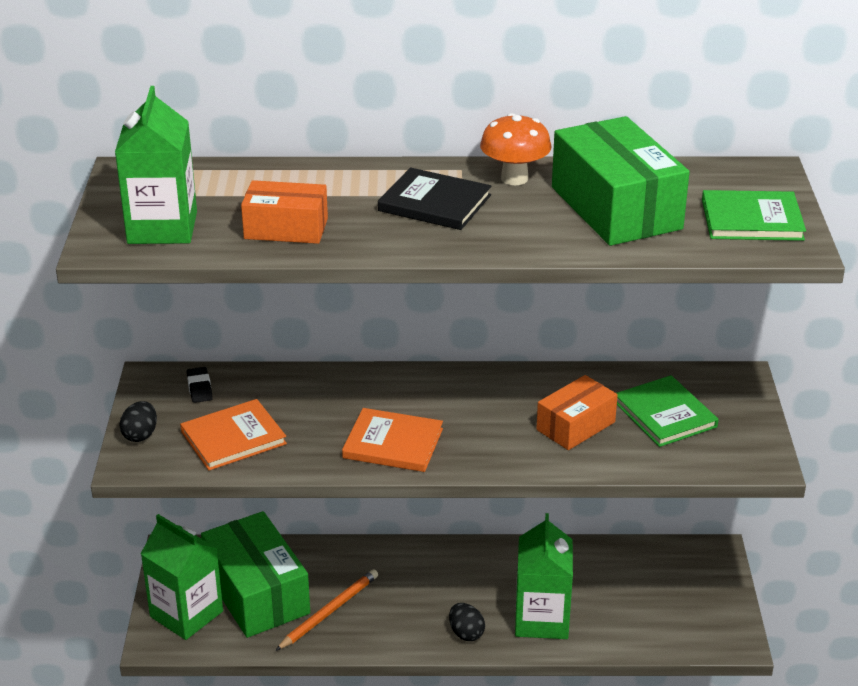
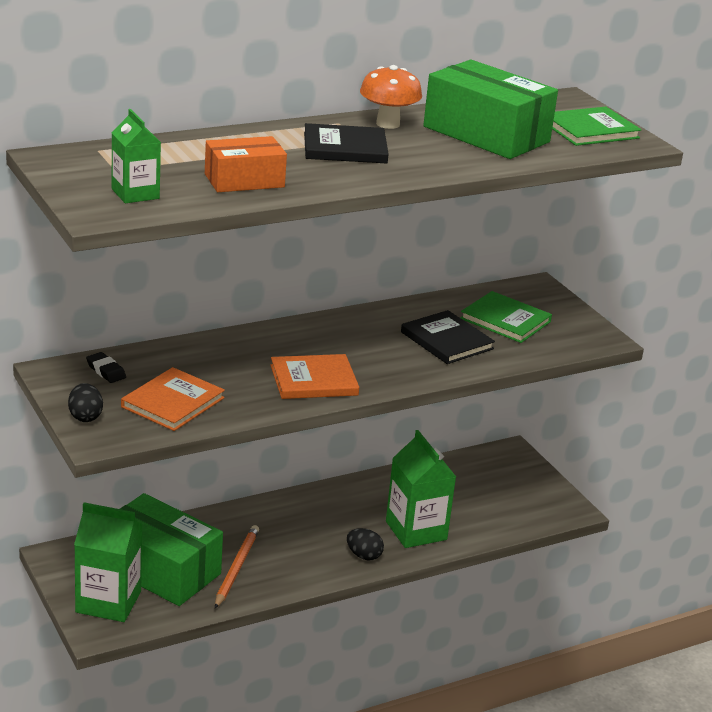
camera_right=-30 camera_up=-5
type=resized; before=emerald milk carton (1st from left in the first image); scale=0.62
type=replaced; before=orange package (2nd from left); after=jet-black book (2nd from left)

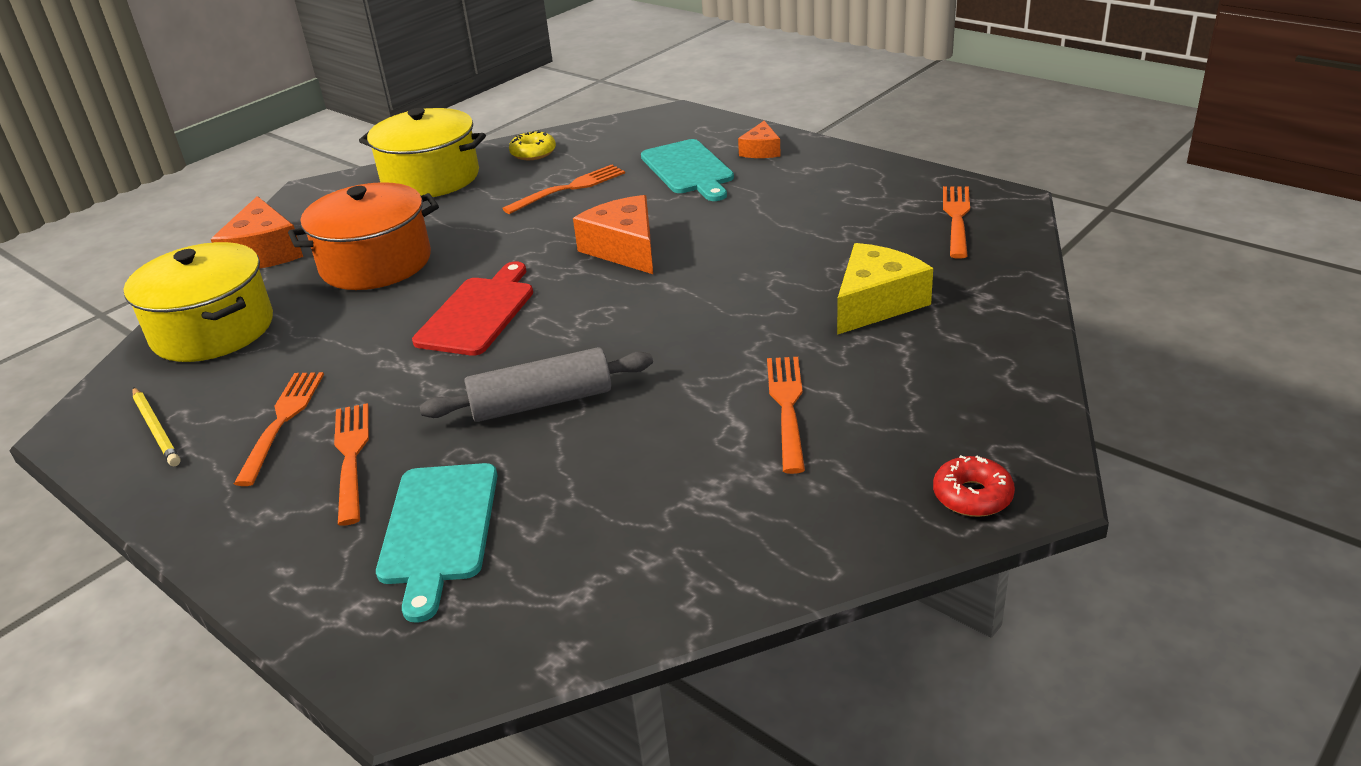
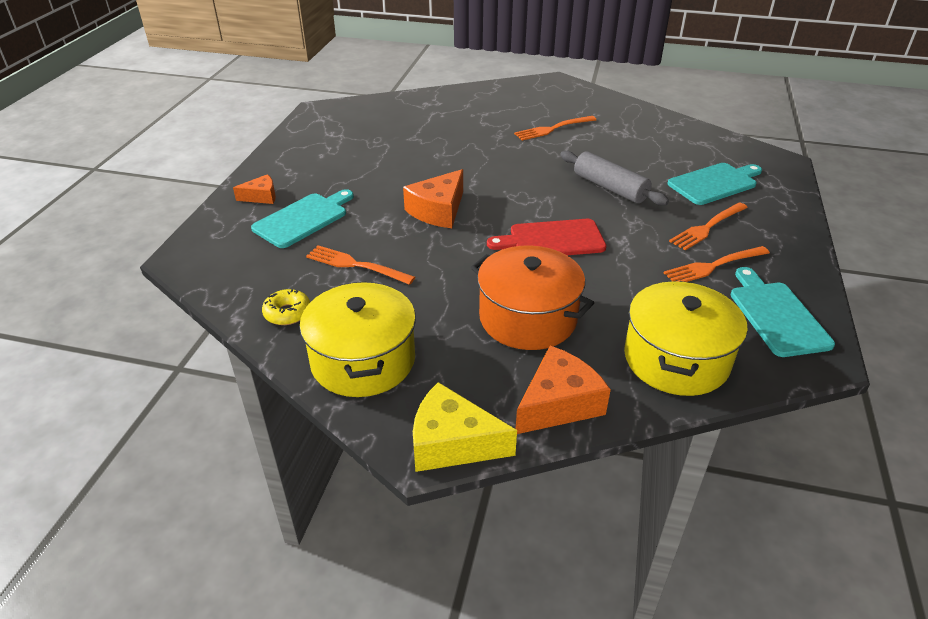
camera_right=-120 camera_up=5
type=moved; before=bright yellow piece of cheese
type=replaced; before=bright yellow pencil; after=teal cutting board (3rd from left)
type=removed; before=scarlet glazed donut
type=removed; before=orange dinner fork (5th from left)

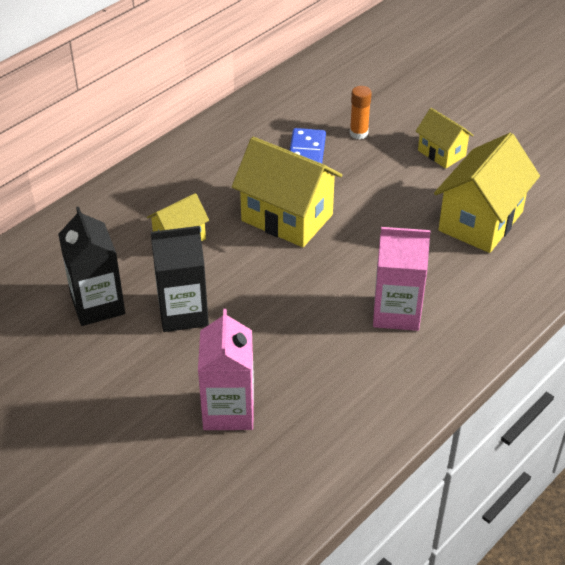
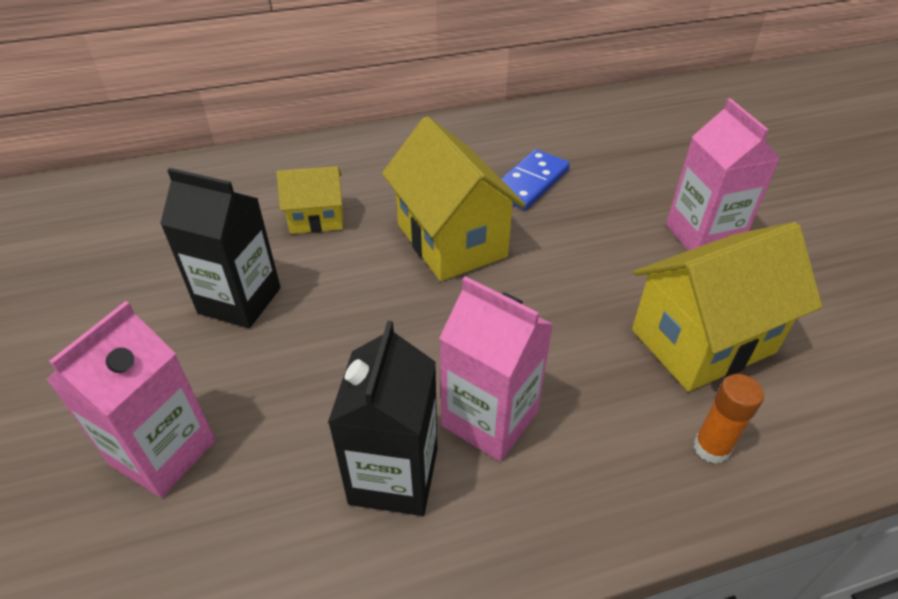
camera_right=30 camera_up=0
type=moved; before=jet-black milk carton (1st from left in the first image); after=jet-black milk carton (2nd from left)
type=replaced; before=bright yellow toy house (3rd from left); after=rose-pink milk carton (3rd from left)
type=moved; before=orange glue stick

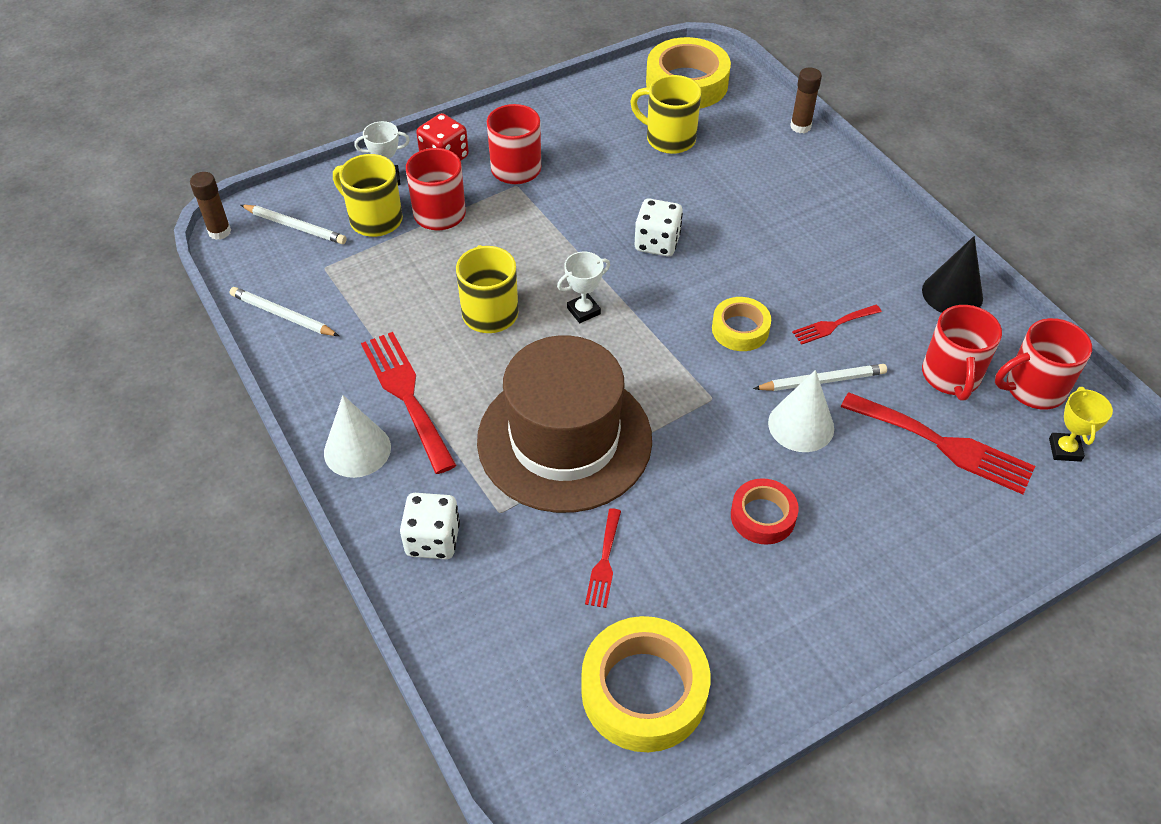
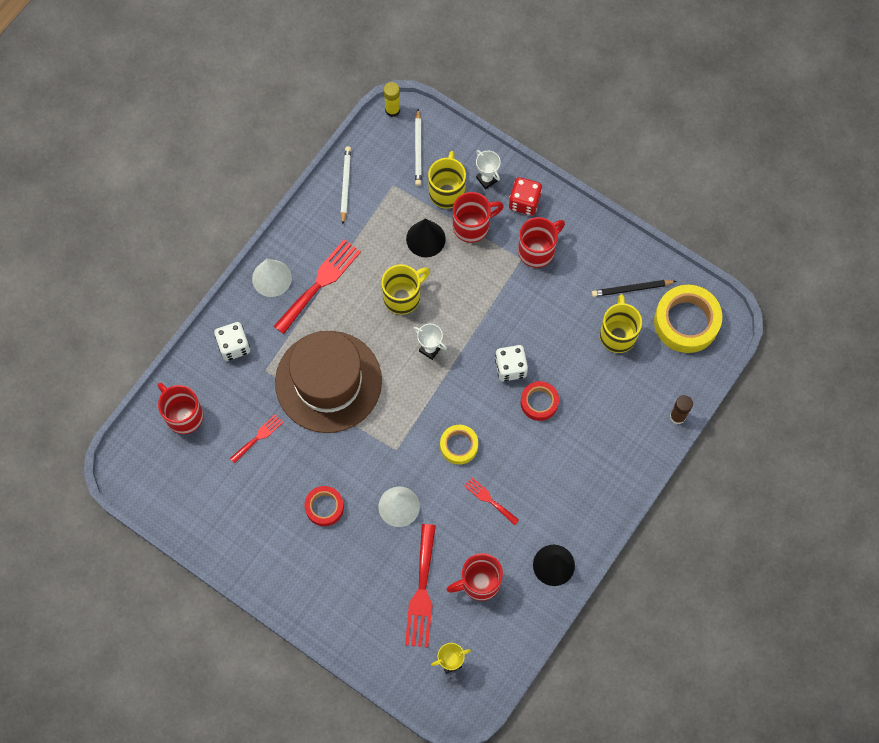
camera_right=65 camera_up=20
type=moved; before=scarlet mug (4th from left in the first image); after=scarlet mug (1st from left)
type=turned; before=scarlet dinner fork (2nd from left in the first image); turn=150
type=recoloured; before=dark brown glue stick (1st from left); after=bright yellow glue stick
type=added; after=jet-black cone shape (1st from left)
type=added; after=scarlet roll of tape (2nd from left)
type=added; after=jet-black pencil
type=removed; before=bright yellow roll of tape (1st from left)
type=removed; before=snow-white pencil (3rd from left)

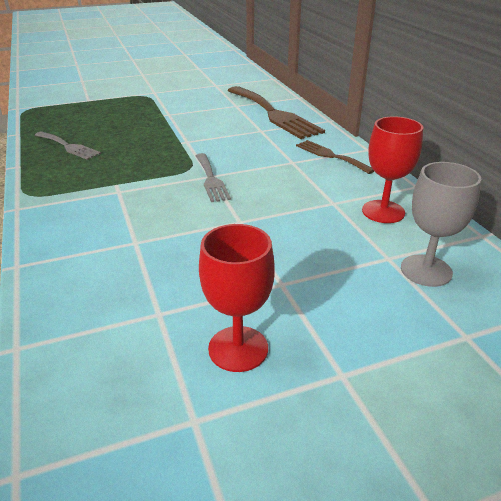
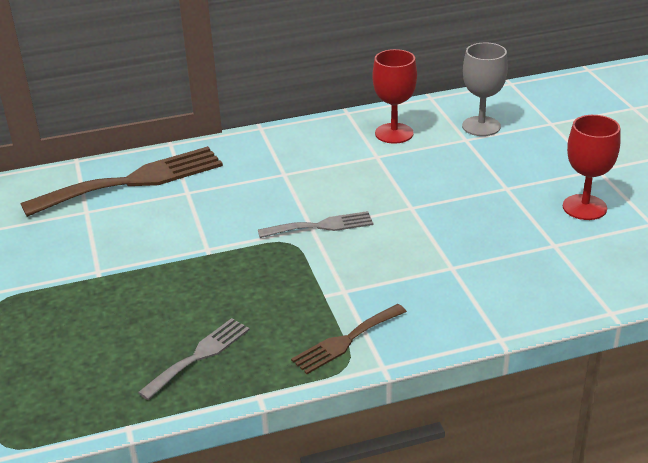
camera_right=-85 camera_up=0
type=moved; before=dark brown dinner fork (2nd from left)

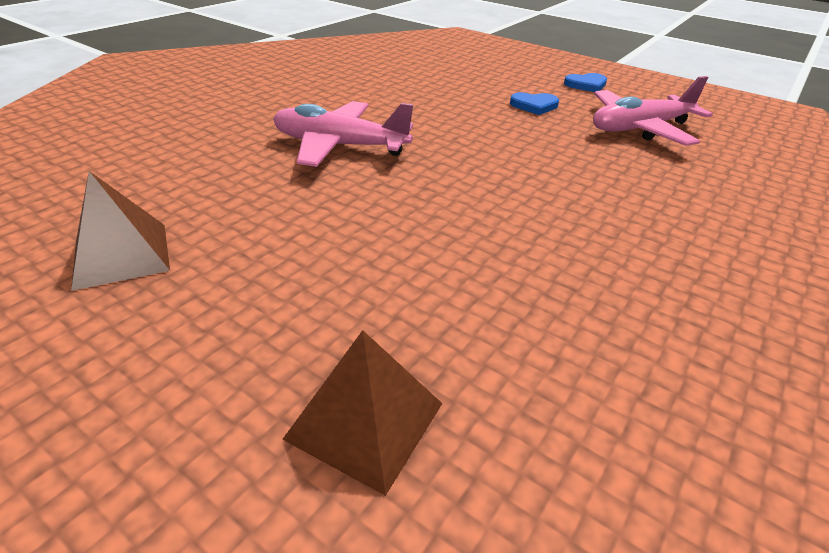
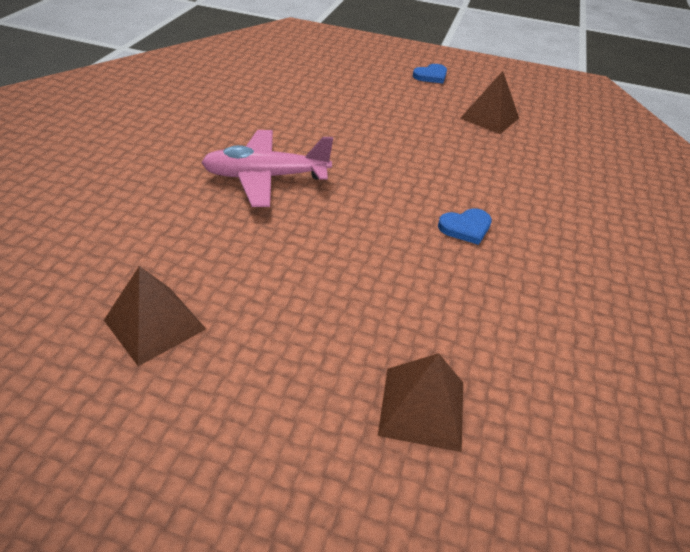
camera_right=-20 camera_up=5
type=moved; before=blue heart (1st from left in the first image); after=blue heart (2nd from left)
type=replaced; before=rose-pink aeroplane (2nd from left); after=dark brown solid pyramid (3rd from left)

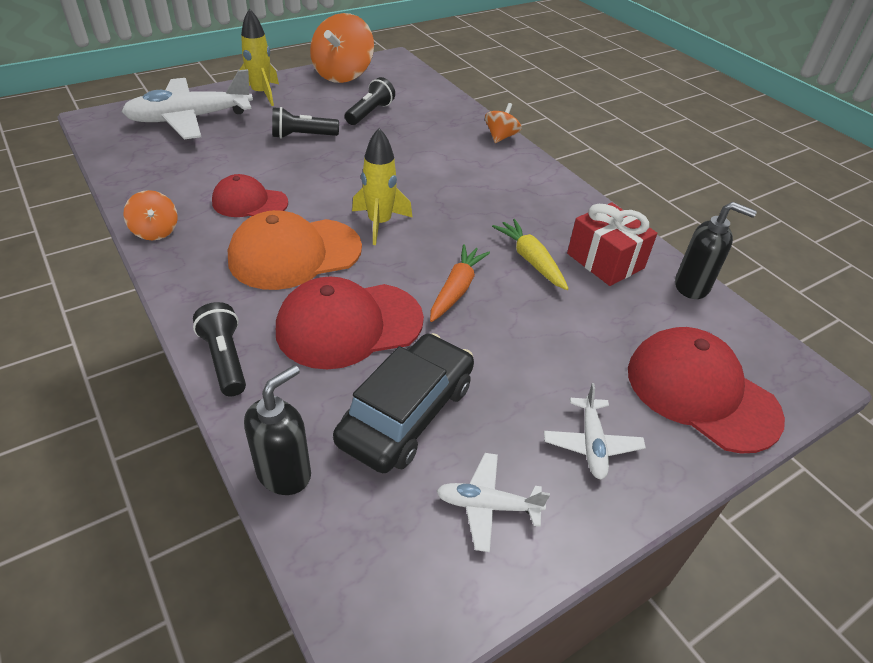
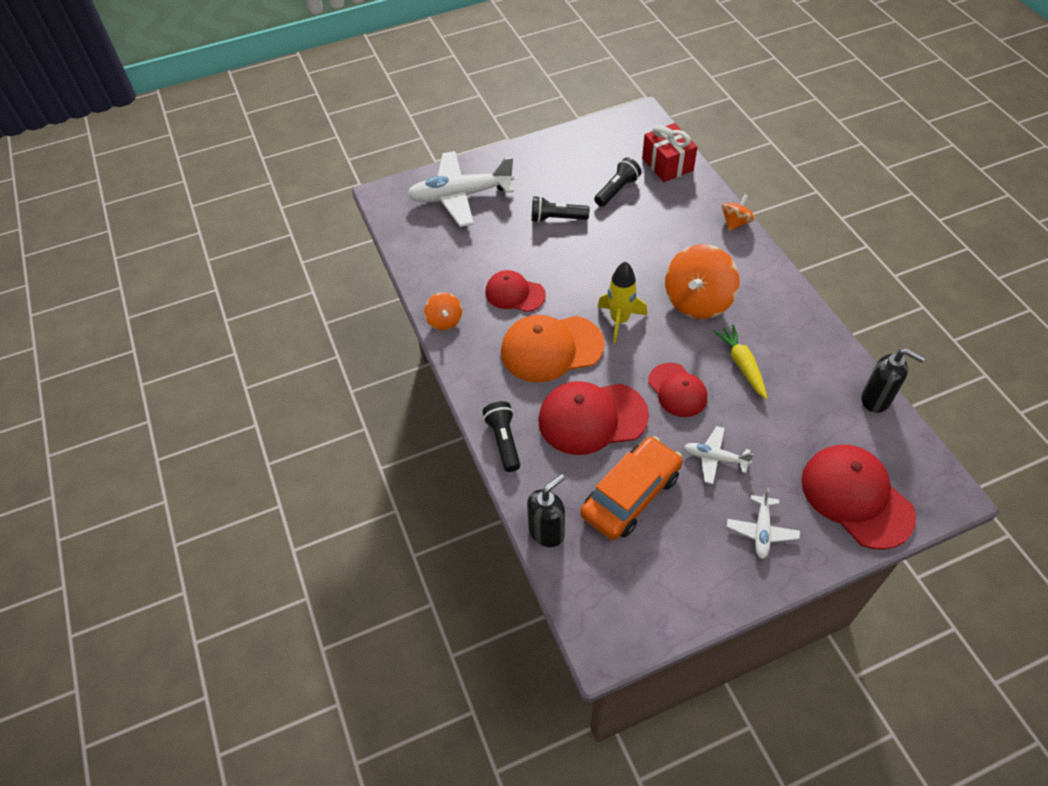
camera_right=15 camera_up=10
type=recoloured; before=jet-black car; after=orange car
type=moved; before=scarlet gift
type=replaced; before=orange toy carrot; after=scarlet cap (3rd from left)
type=moved; before=orange whirligig (2nd from left)
type=moved; before=snow-white aeroplane (2nd from left)
type=removed; before=bright yellow spaceship (1st from left)

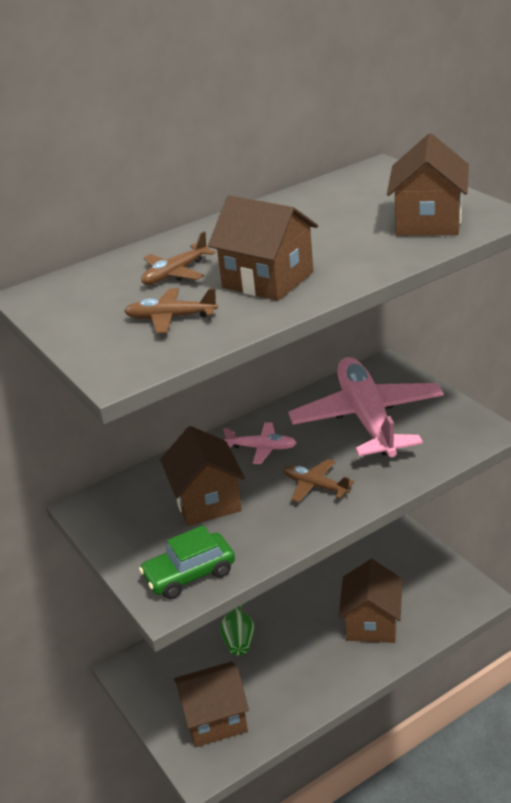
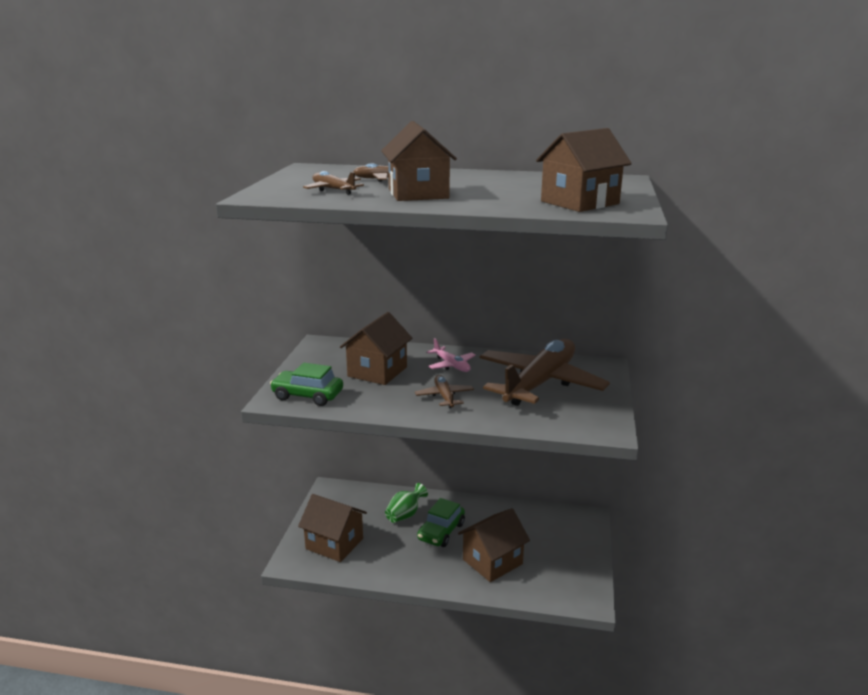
camera_right=40 camera_up=-10
type=added; after=emerald car (2nd from left)
type=recoloured; before=rose-pink aeroplane (2nd from left); after=dark brown aeroplane (4th from left)

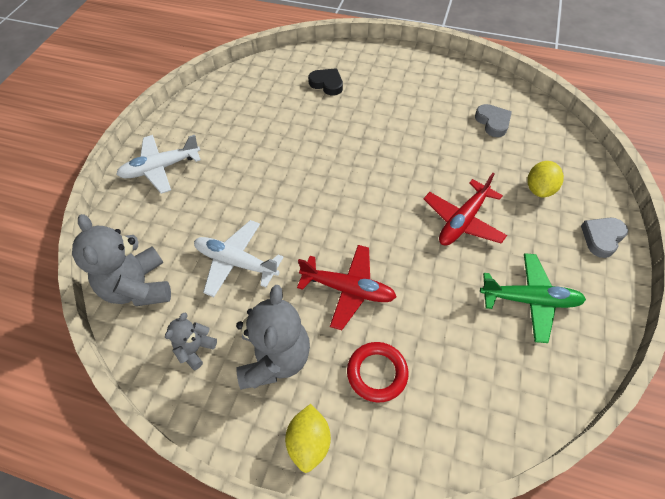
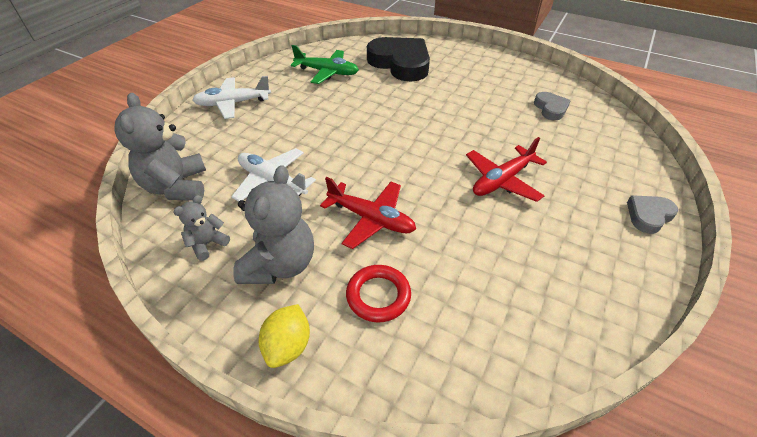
camera_right=10 camera_up=-10
type=moved; before=emerald aeroplane
type=resized; before=jet-black heart; scale=2.07
type=removed; before=bright yellow citrus fruit (2nd from left)

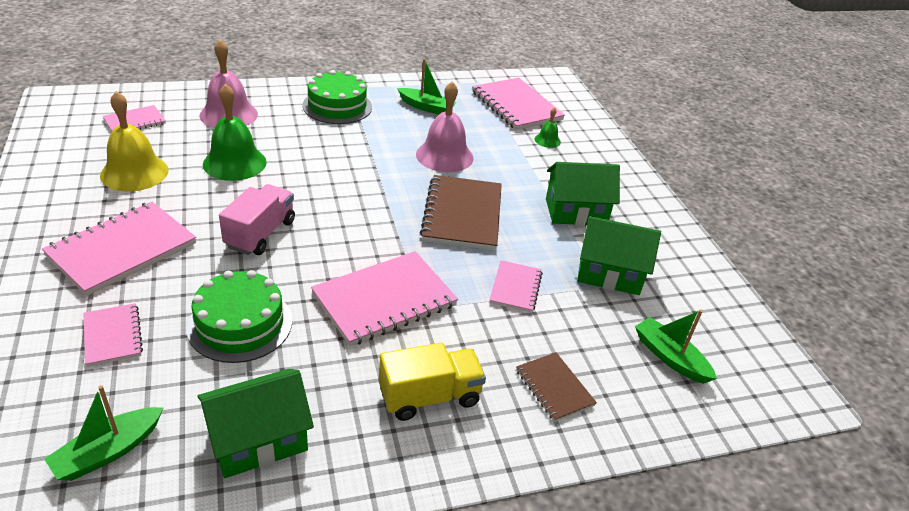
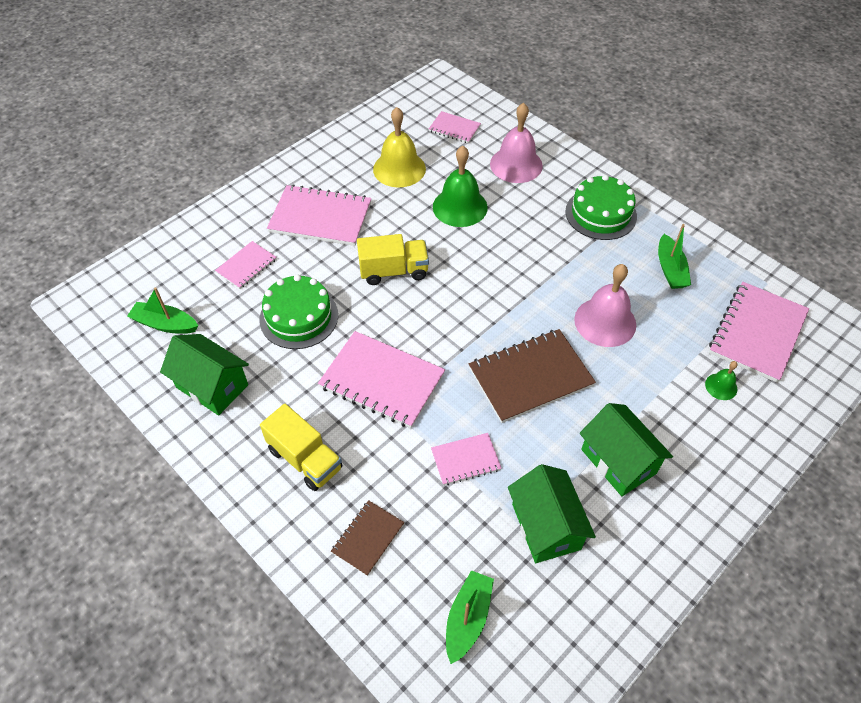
camera_right=65 camera_up=15
type=recoloured; before=rose-pink truck; after=bright yellow truck (2nd from left)

